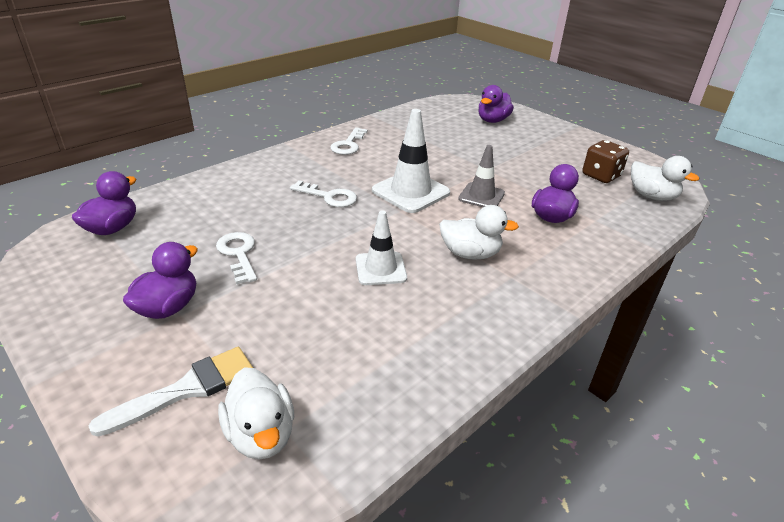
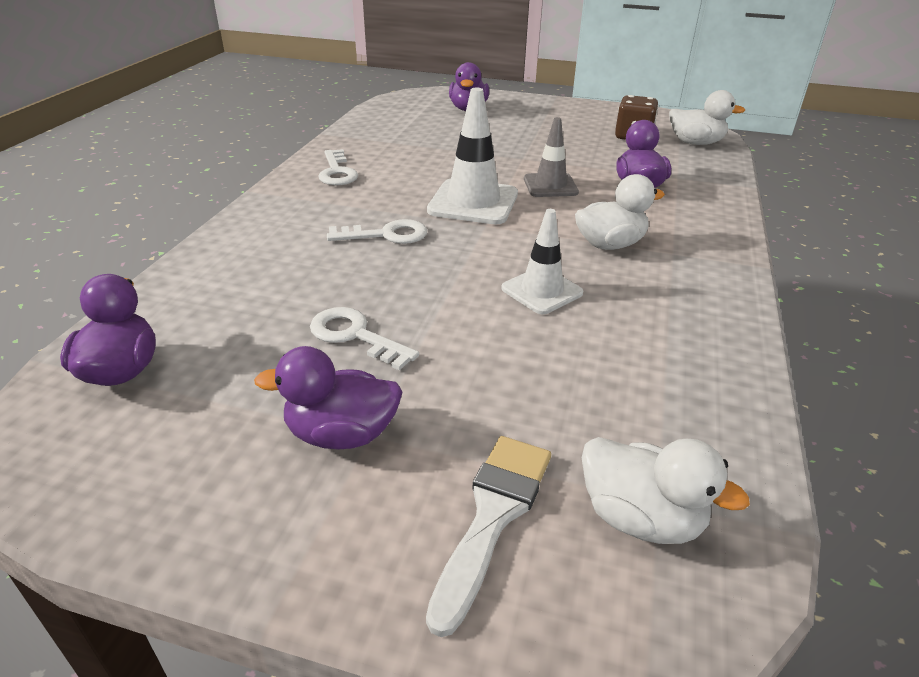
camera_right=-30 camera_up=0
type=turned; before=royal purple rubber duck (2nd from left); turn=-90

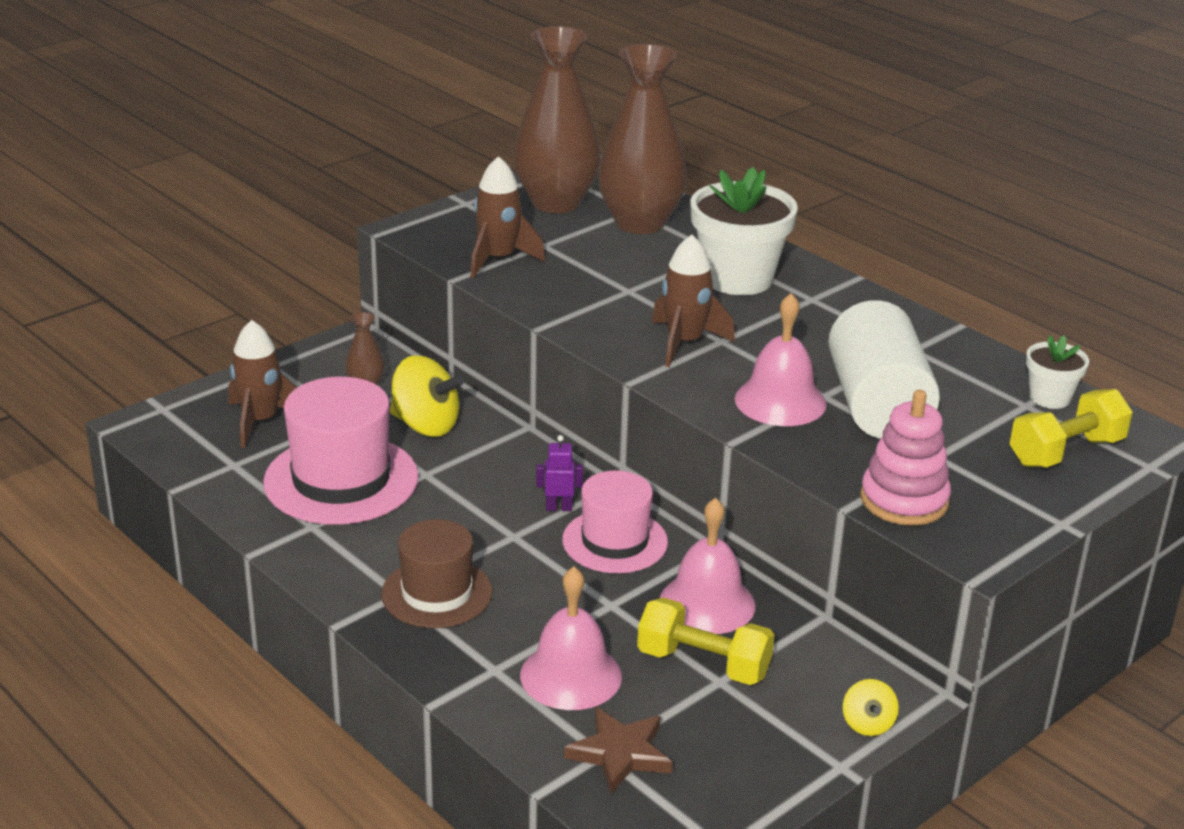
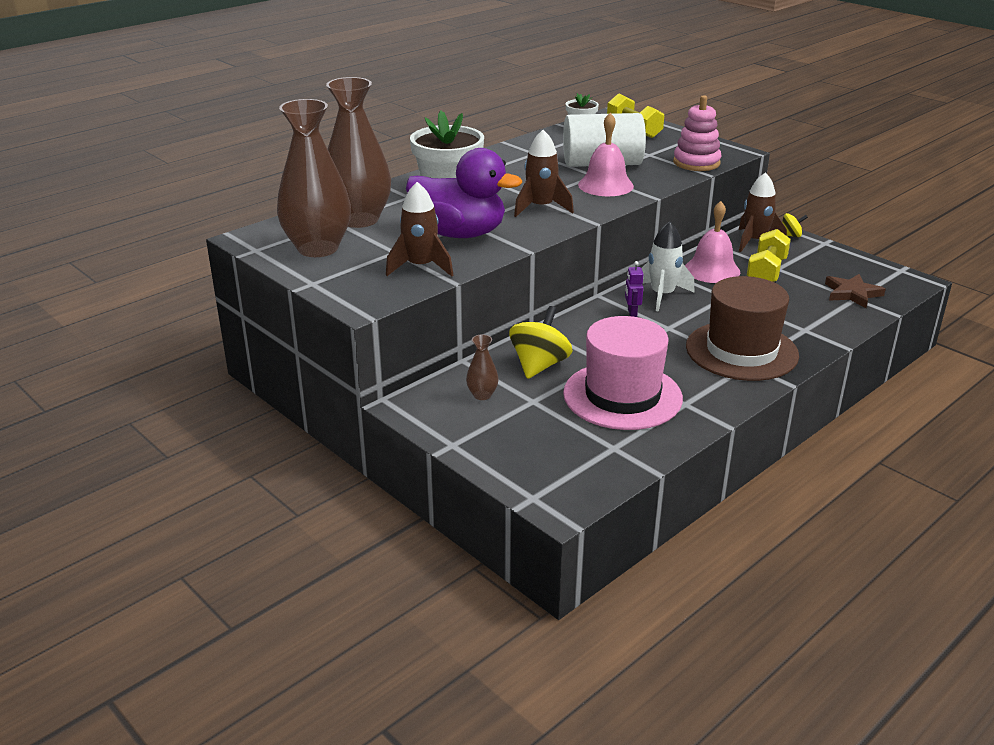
camera_right=-90 camera_up=0
type=added; after=royal purple rubber duck
type=replaced; before=rose-pink top hat (2nd from left); after=snow-white spaceship
type=resized; before=dark brown top hat; scale=1.52
type=moved; before=dark brown spaceship (1st from left in the first image); after=dark brown spaceship (3rd from left)
type=removed; before=rose-pink bell (1st from left)

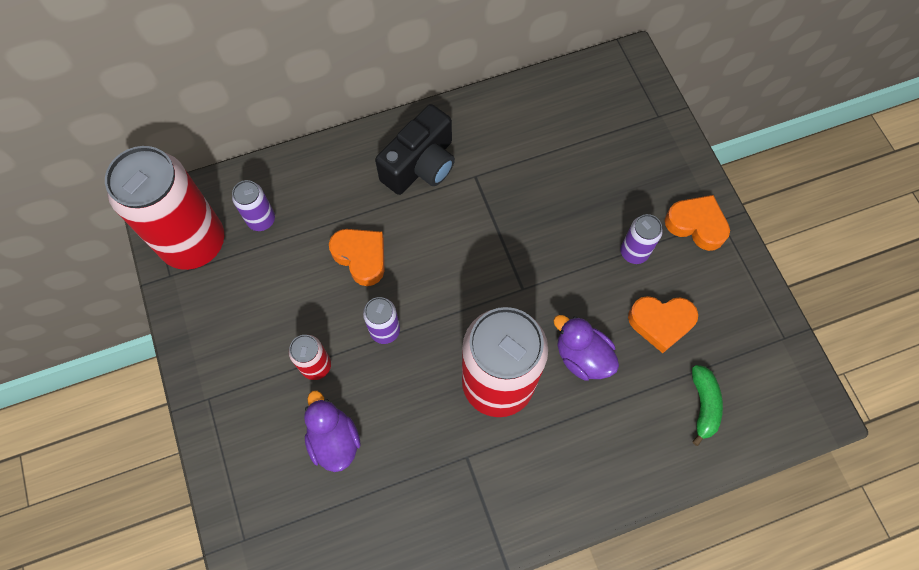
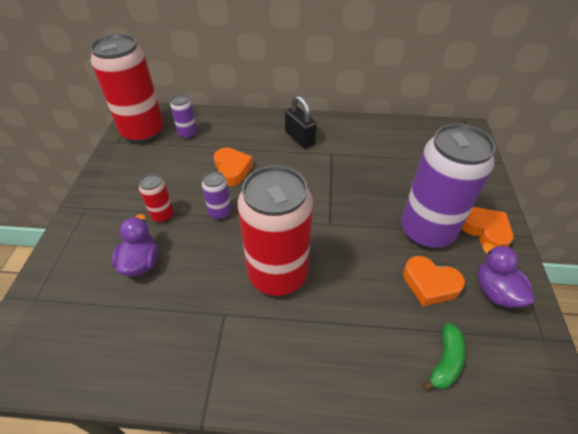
camera_right=25 camera_up=-20
type=replaced; before=jet-black compact camera; after=jet-black small lock
type=resized; before=royal purple tin (3rd from left); scale=2.27
type=moved; before=royal purple rubber duck (2nd from left)

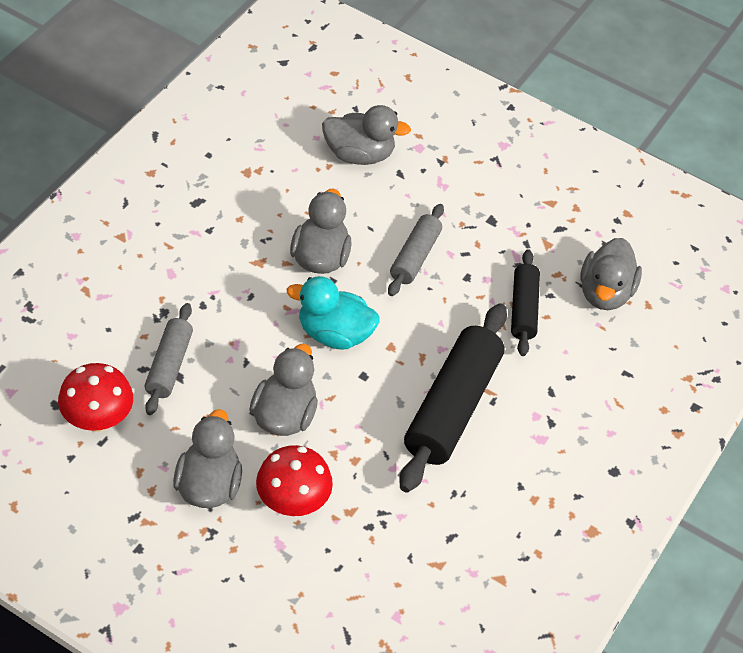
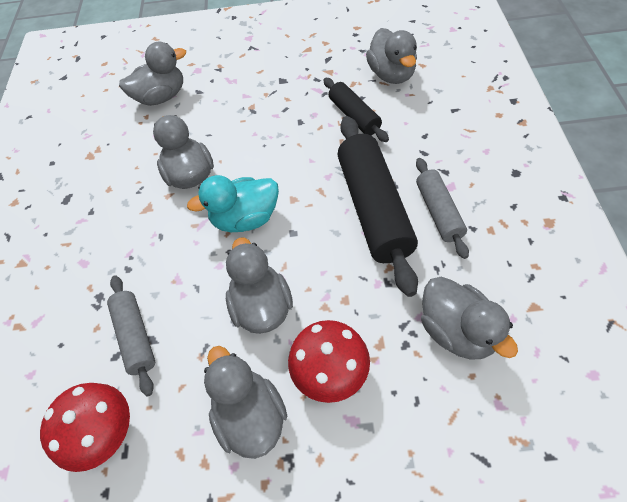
camera_right=-25 camera_up=5
type=moved; before=gray pastry roller (2nd from left)
type=added; after=gray rubber duck (6th from left)

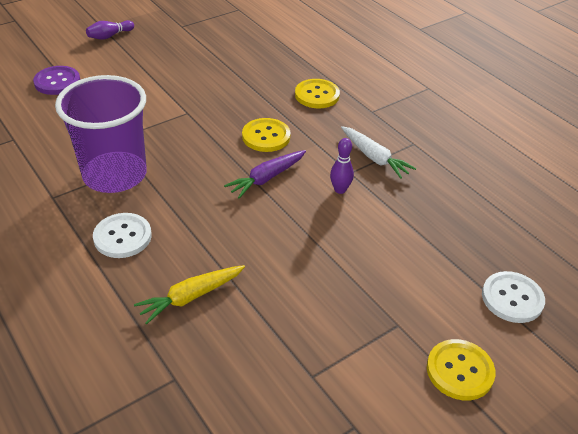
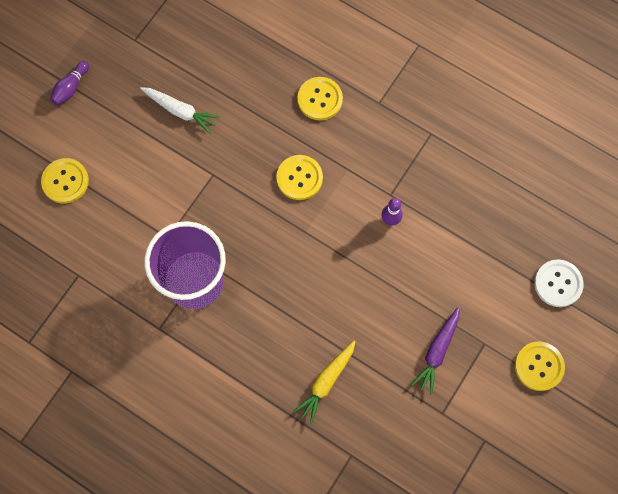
camera_right=-20 camera_up=30
type=recoloured; before=royal purple button; after=bright yellow button (1st from left)
type=moved; before=snow-white toy carrot
type=moved; before=royal purple toy carrot
type=removed; before=snow-white button (1st from left)

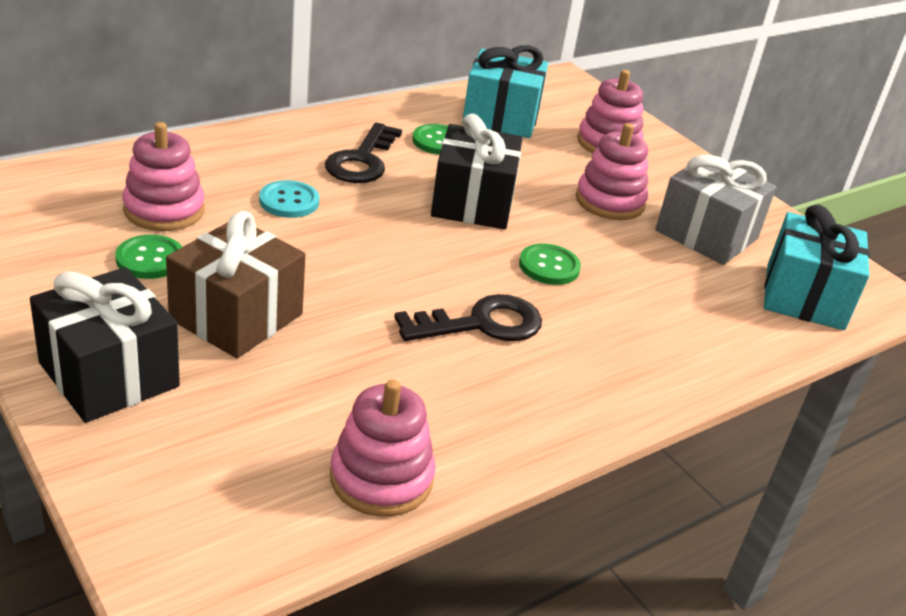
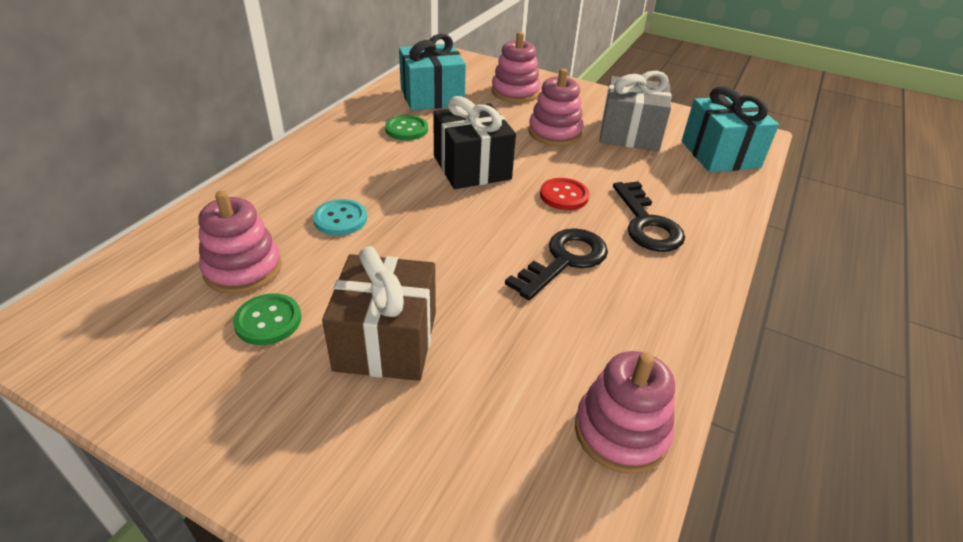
camera_right=-25 camera_up=5
type=recoloured; before=emerald button (3rd from left); after=scarlet button
type=moved; before=jet-black key (1st from left in the first image); after=jet-black key (2nd from left)
type=removed; before=jet-black gift (1st from left)

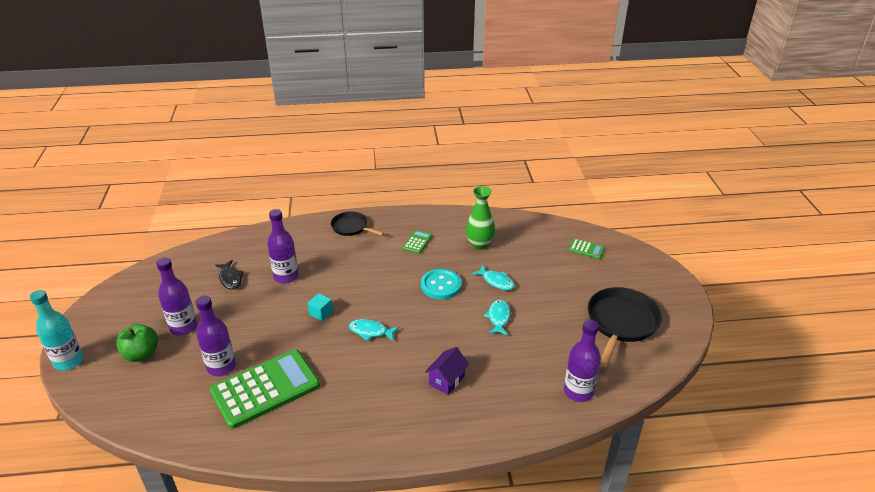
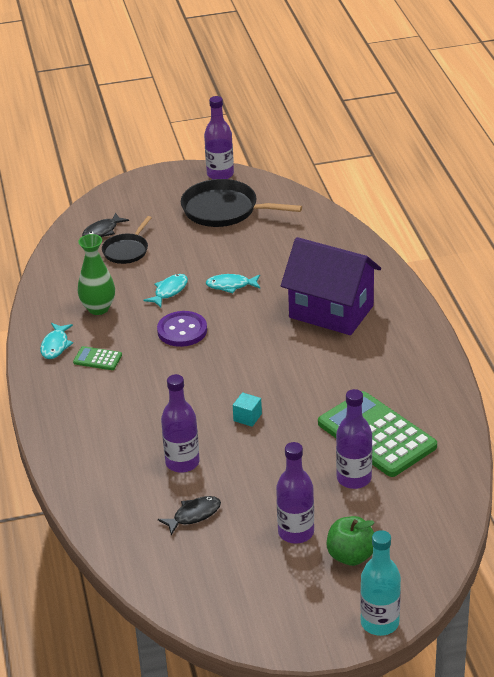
camera_right=-95 camera_up=0
type=moved; before=teal fish (1st from left)
type=replaced; before=emerald adding machine (3rd from left); after=jet-black fish (1st from left)
type=moved; before=jet-black frying pan (1st from left)
type=recoloured; before=teal button; after=royal purple button
type=moved; before=royal purple bottle (4th from left in the first image); after=royal purple bottle (2nd from left)
type=resized; before=royal purple toy house; scale=2.2

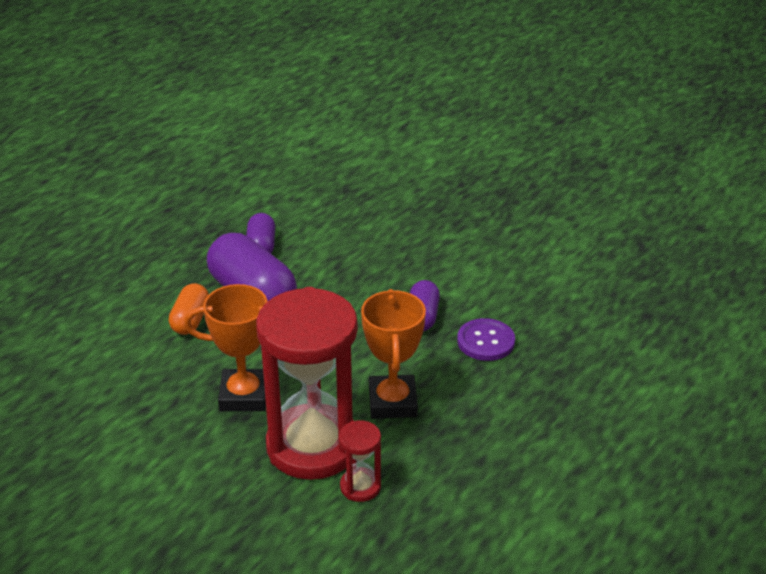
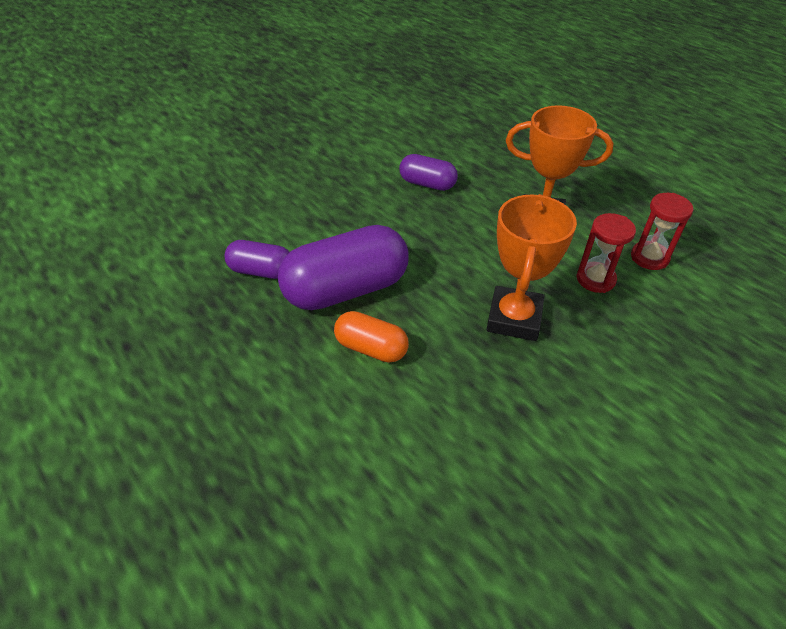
camera_right=-75 camera_up=10
type=resized; before=scarlet hourglass (1st from left); scale=0.43
type=removed; before=royal purple button

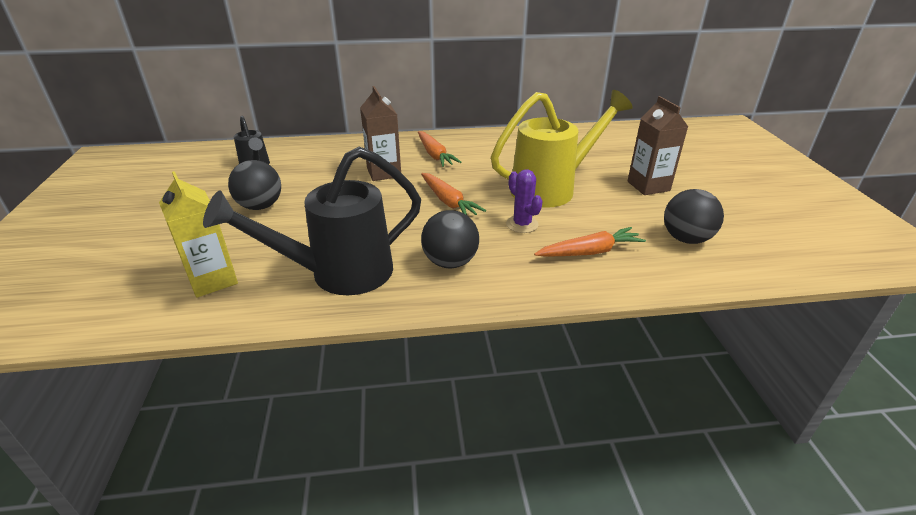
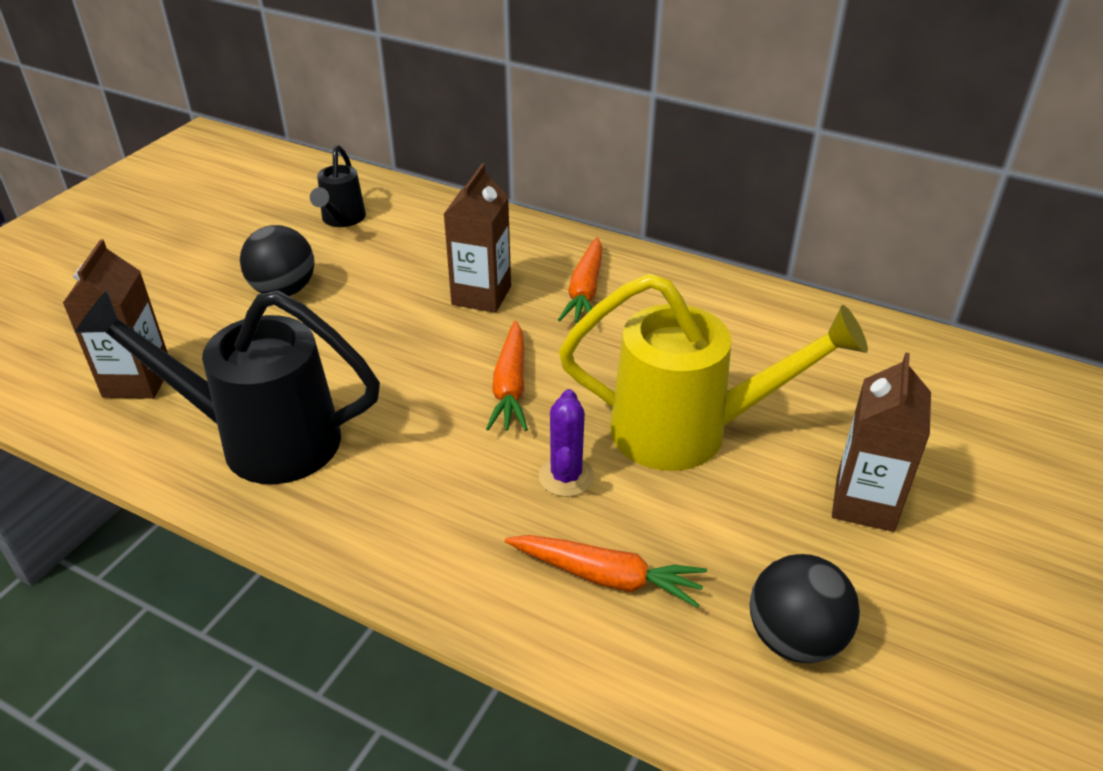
camera_right=35 camera_up=5
type=recoloured; before=bright yellow milk carton; after=dark brown milk carton (1st from left)
type=removed; before=jet-black ball (2nd from left)

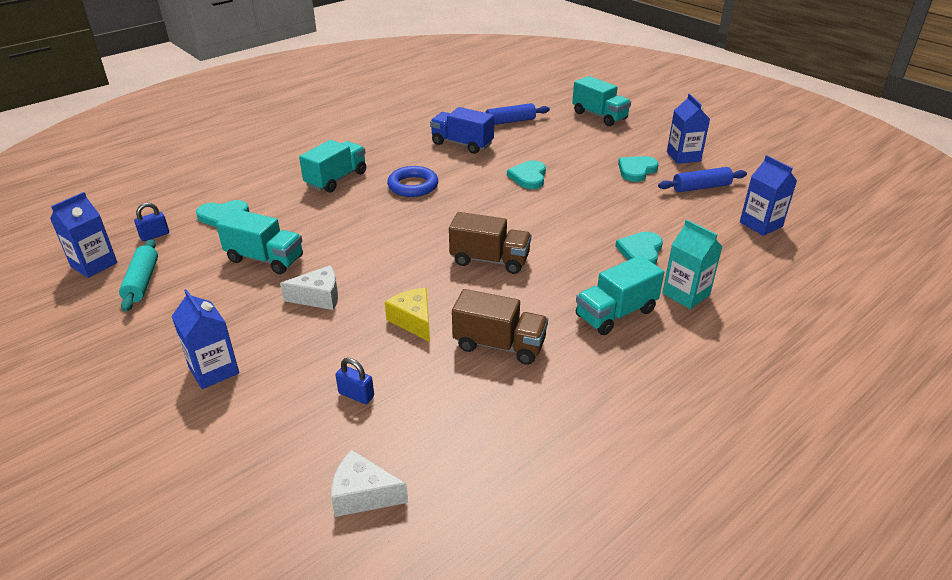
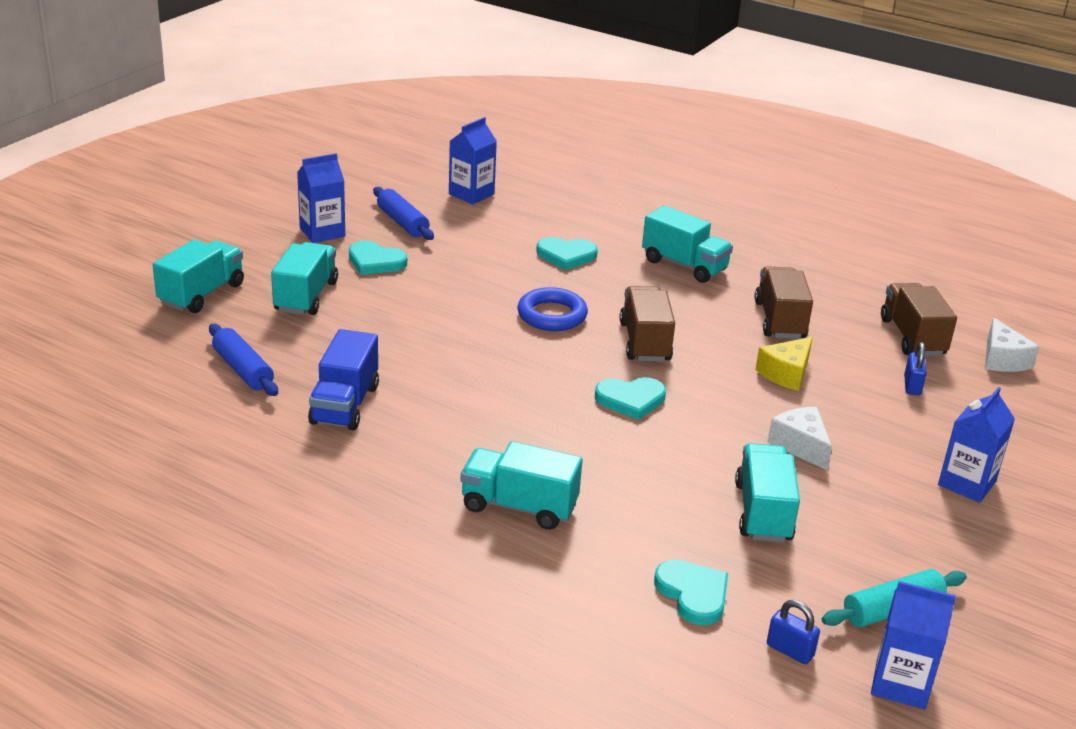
camera_right=-110 camera_up=-5
type=added; after=teal truck (2nd from left)
type=moved; before=blue torus
type=moved; before=teal heart (2nd from left in the first image); after=teal heart (3rd from left)
type=added; after=dark brown truck (3rd from left)
type=removed; before=teal milk carton

